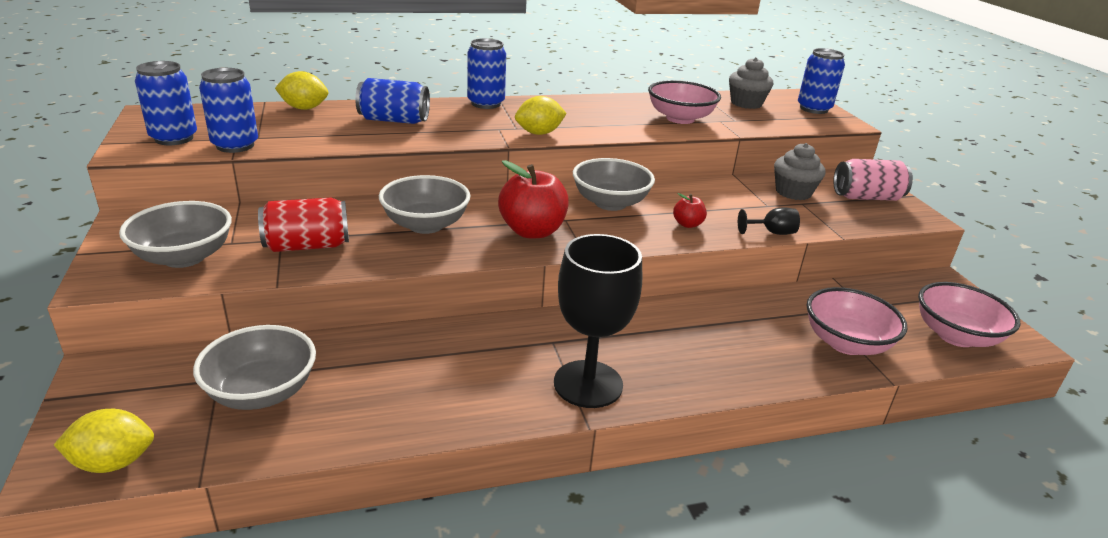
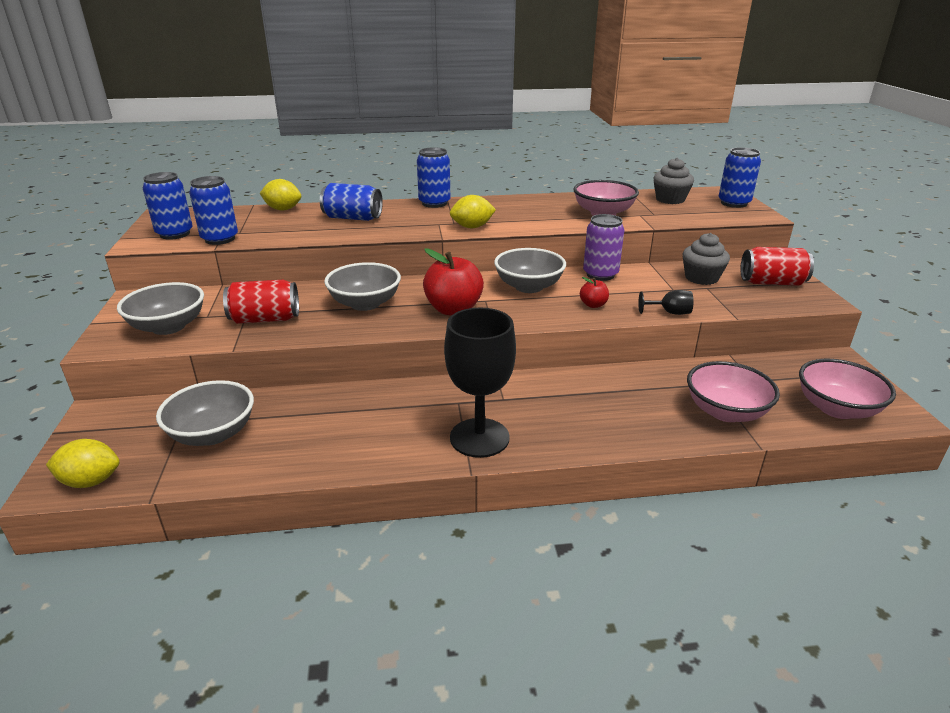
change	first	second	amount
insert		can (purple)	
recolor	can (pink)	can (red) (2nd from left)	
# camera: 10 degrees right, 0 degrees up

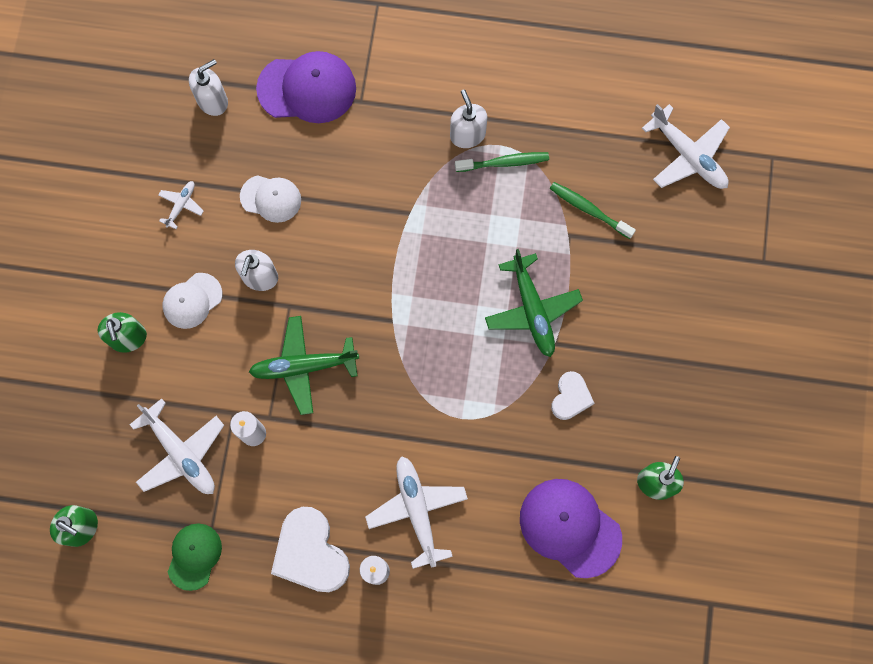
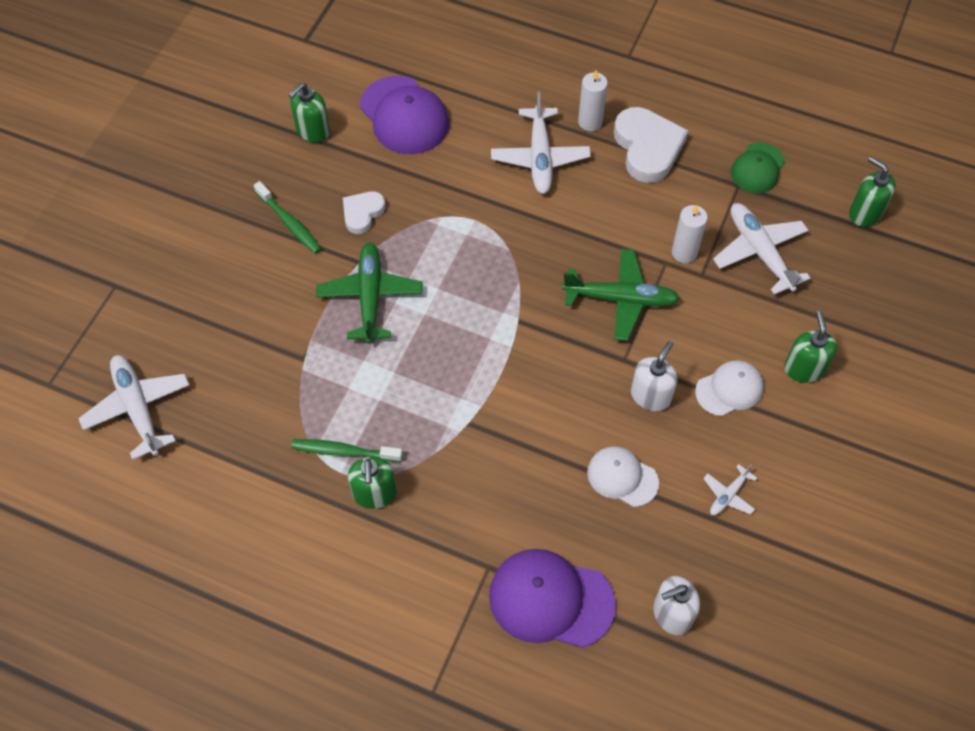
change	first	second	amount
move	toothbrush (green) (2nd from left in the first image)	toothbrush (green) (1st from left)	
recolor	soap dispenser (white) (3rd from left)	soap dispenser (green) (2nd from left)	
# camera: 165 degrees left, 15 degrees down

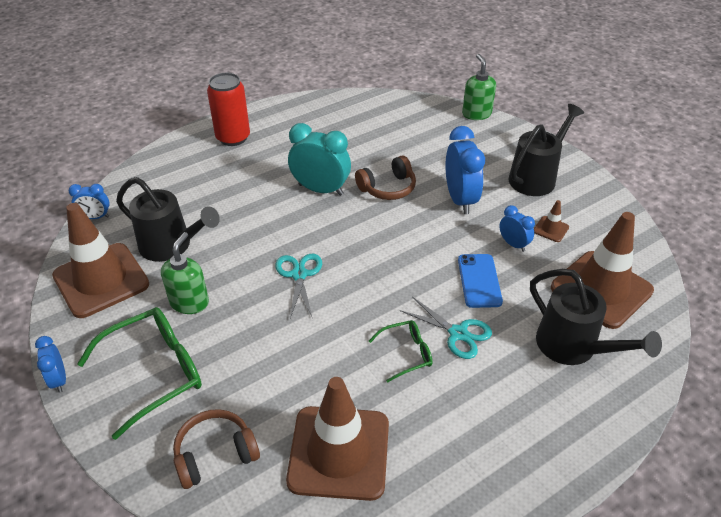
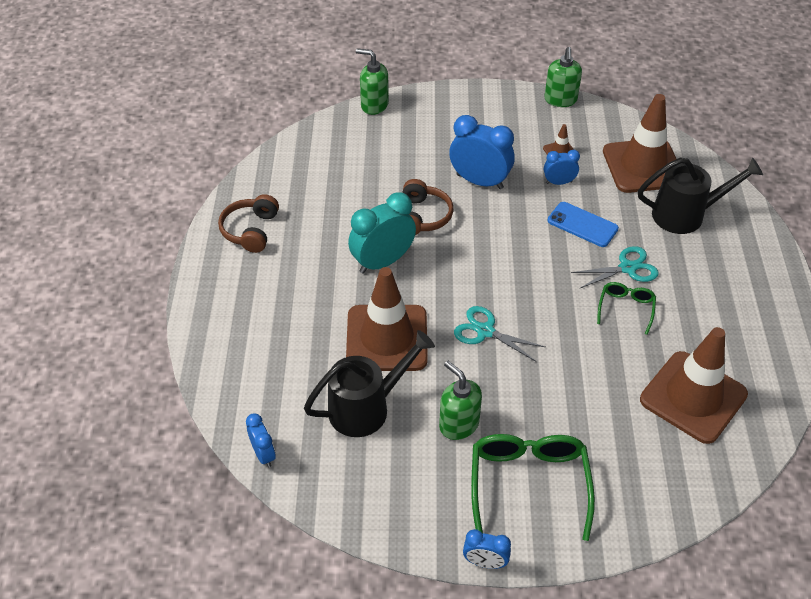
change	first	second	amount
move	headphones (brown) (1st from left)		
rotate	clock (blue) (2nd from left in the first image)	clock (blue) (1st from left)	60 degrees counterclockwise
move	traffic cone (brown) (1st from left)		
insert		soap dispenser (green) (3rd from left)	
delete	can (red)		
delete	watering can (black) (2nd from left)		
# camera: 55 degrees left, 5 degrees up

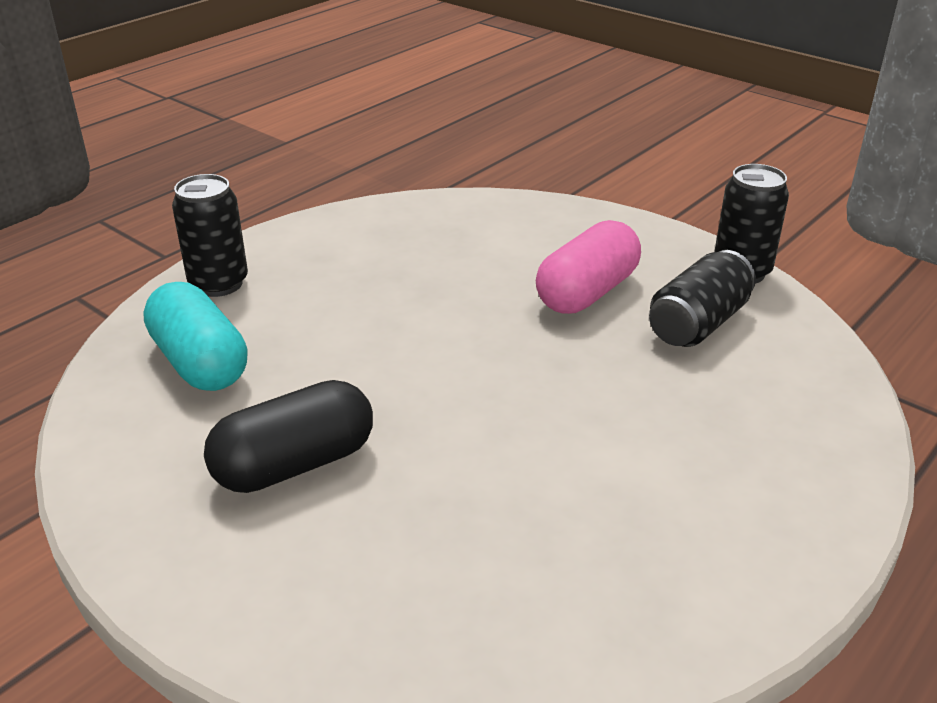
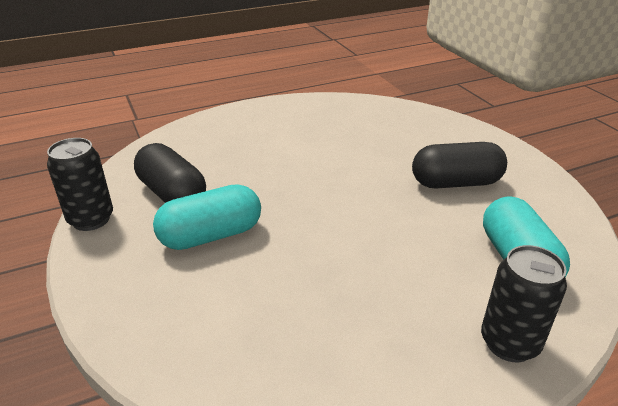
change	first	second	amount
replace	can (black) (2nd from left)	capsule (black) (1st from left)	
recolor	capsule (pink)	capsule (turquoise) (1st from left)	
# camera: 155 degrees left, 0 degrees up

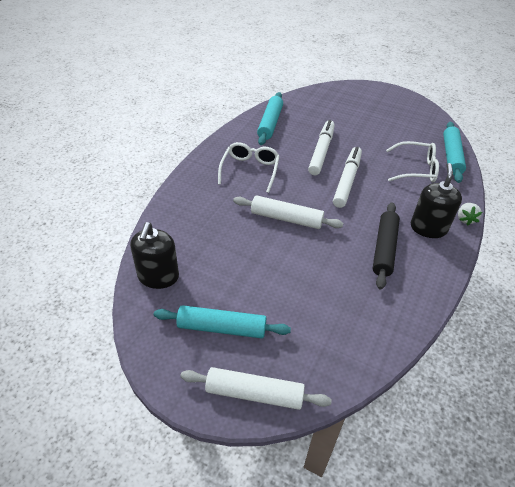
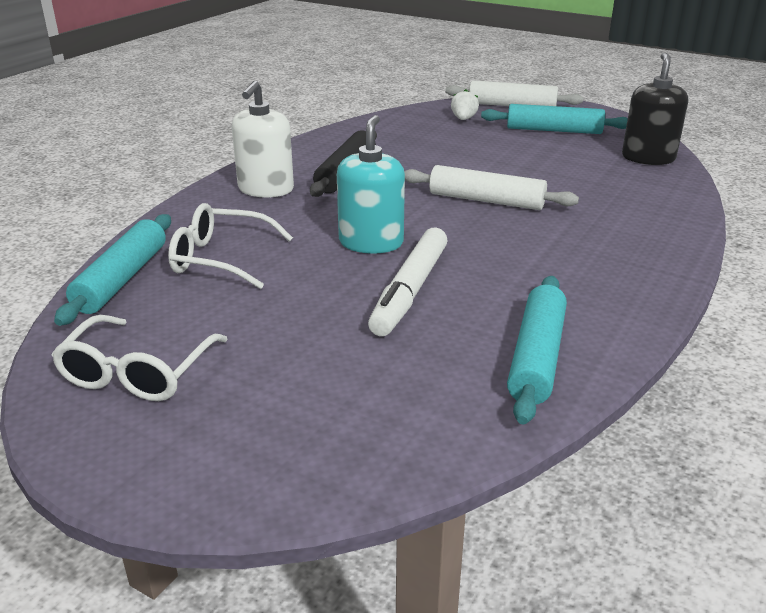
change	first	second	amount
move	glasses (white) (1st from left)		
recolor	soap dispenser (black) (2nd from left)	soap dispenser (white)	
replace	marker (white) (2nd from left)	soap dispenser (turquoise)	
move	strawberry (white)		
# camera: 175 degrees left, 15 degrees down

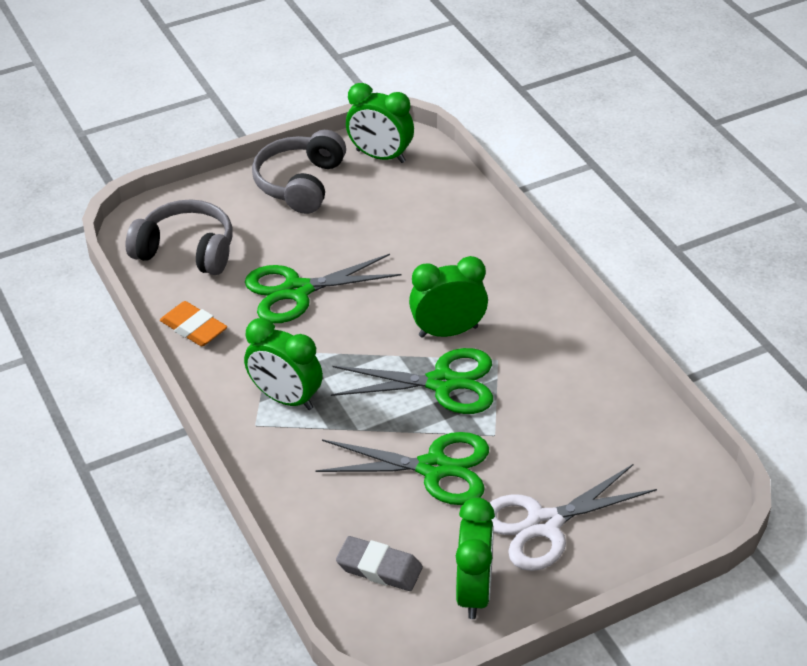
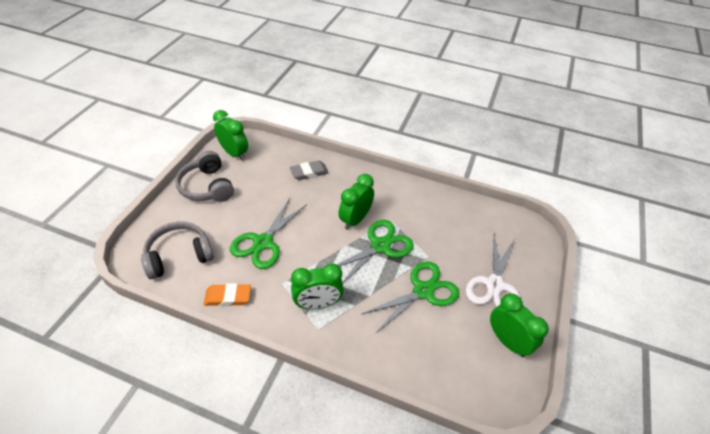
change	first	second	amount
rotate	clock (green) (2nd from left in the first image)	clock (green) (1st from left)	120 degrees counterclockwise
move	eraser (grey)		
# camera: 45 degrees left, 5 degrees up

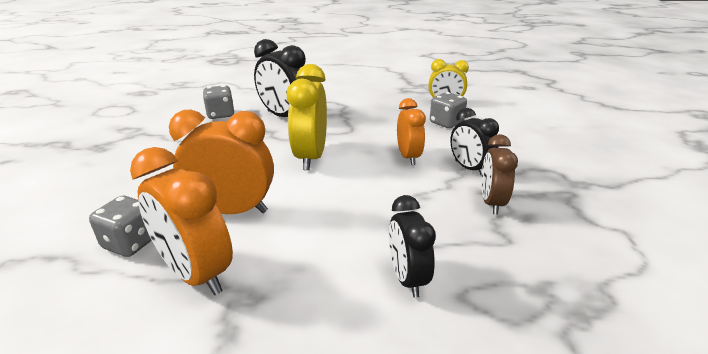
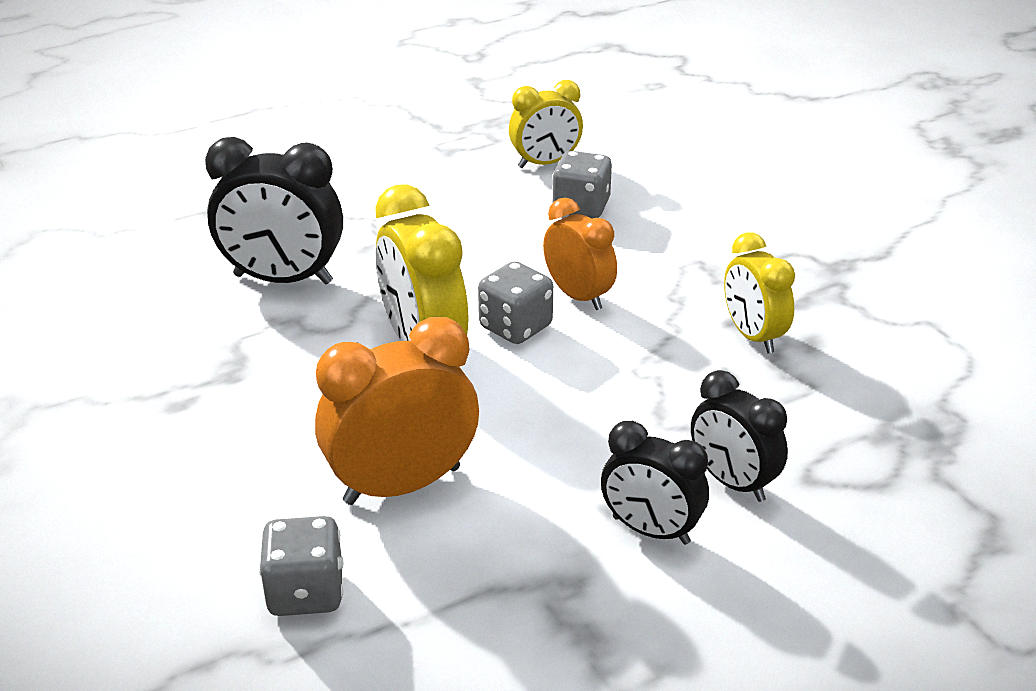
change	first	second	amount
move	dice (grey) (2nd from left)		
move	clock (black) (3rd from left in the first image)	clock (black) (2nd from left)	
recolor	clock (brown)	clock (yellow) (3rd from left)	
delete	clock (orange) (1st from left)		
# camera: 30 degrees left, 5 degrees up

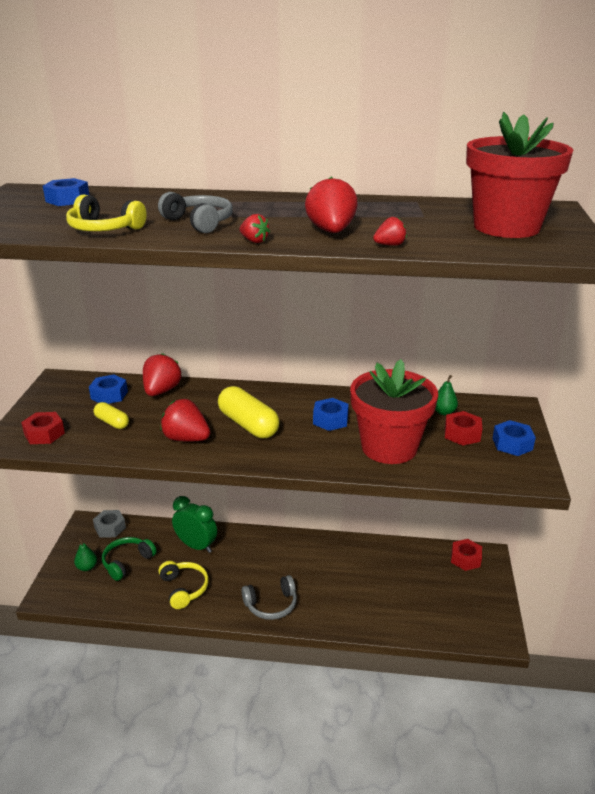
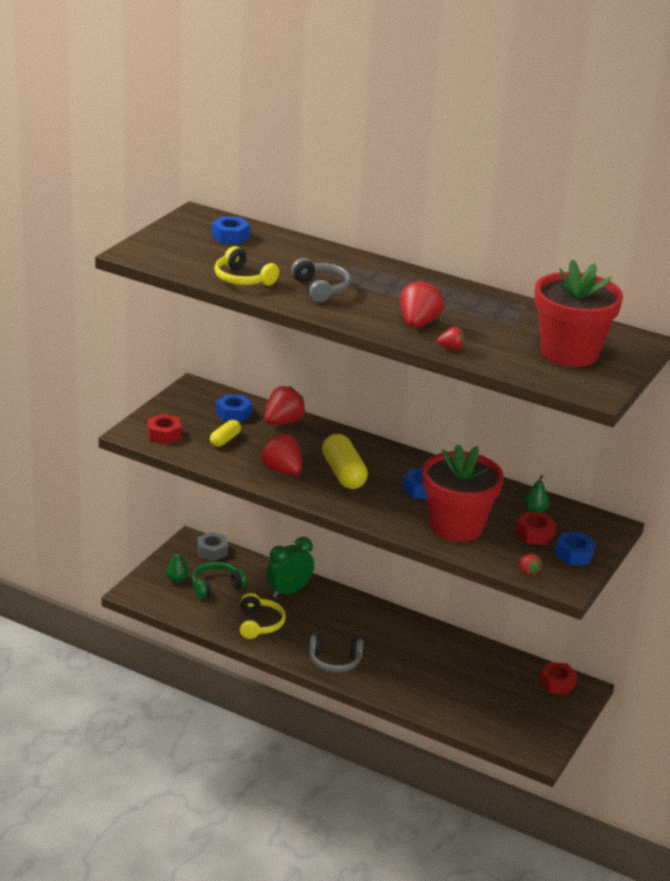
change	first	second	amount
rotate	capsule (yellow) (1st from left)		60 degrees clockwise
rotate	clock (green)		90 degrees counterclockwise
move	strawberry (red) (3rd from left in the first image)	strawberry (red) (5th from left)	
# camera: 20 degrees right, 0 degrees up

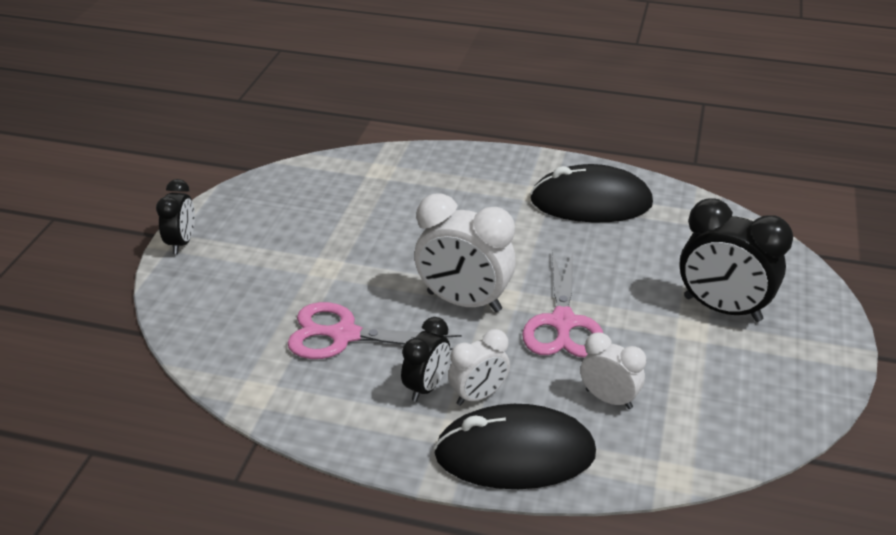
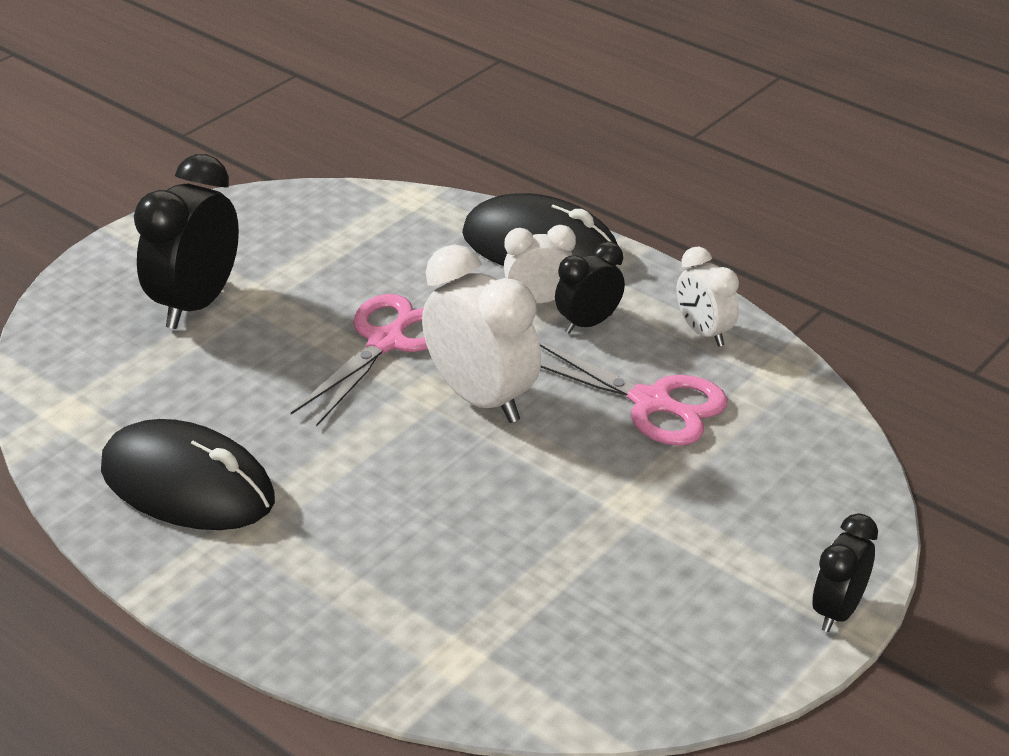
change	first	second	amount
rotate	clock (black) (3rd from left in the first image)	clock (black) (1st from left)	120 degrees counterclockwise
move	clock (white) (3rd from left)		
# camera: 155 degrees left, 0 degrees up

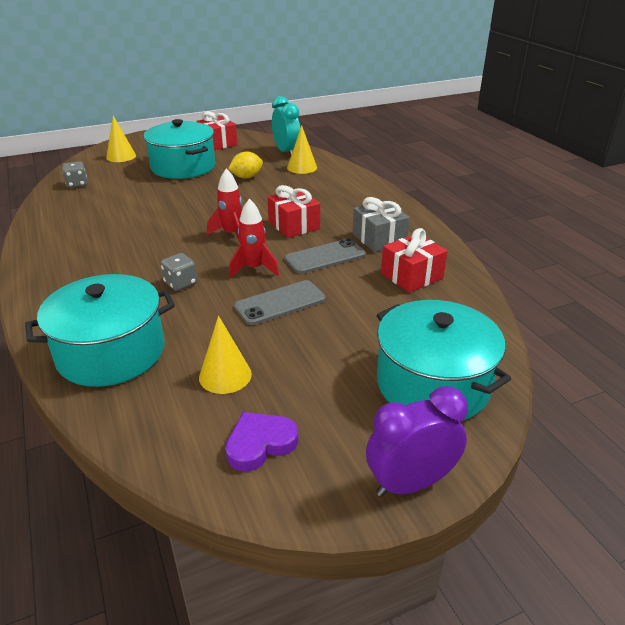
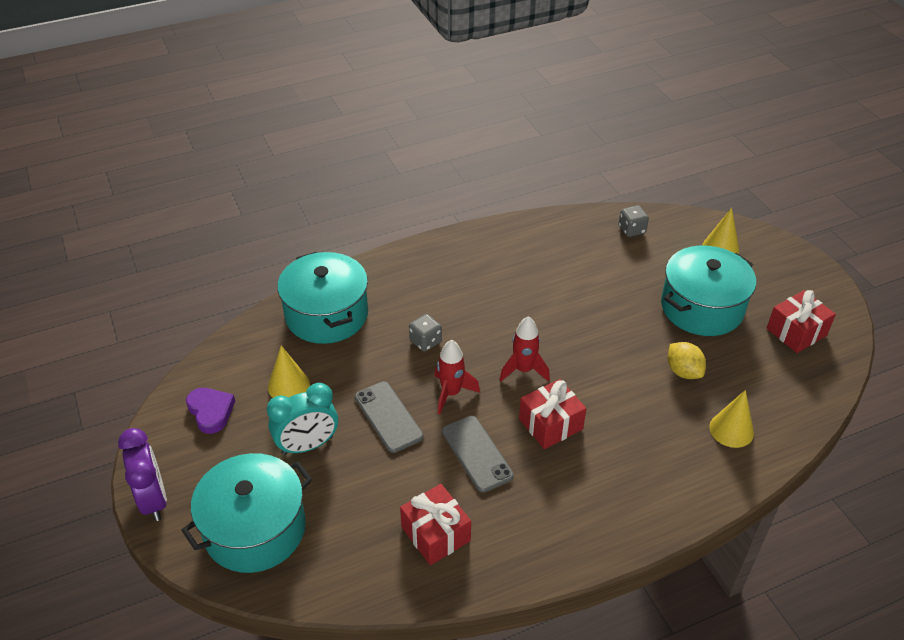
change	first	second	amount
move	clock (turquoise)		
delete	gift (grey)		
# camera: 90 degrees right, 10 degrees up

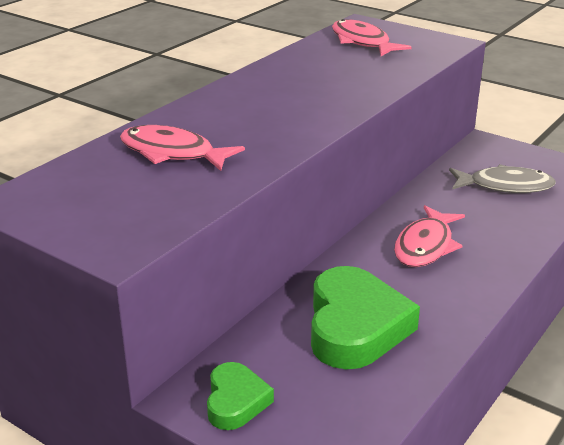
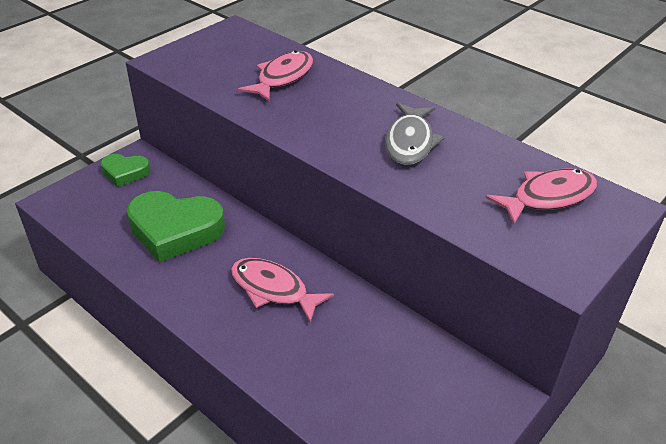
change	first	second	amount
move	fish (grey)		
# camera: 95 degrees right, 10 degrees up

